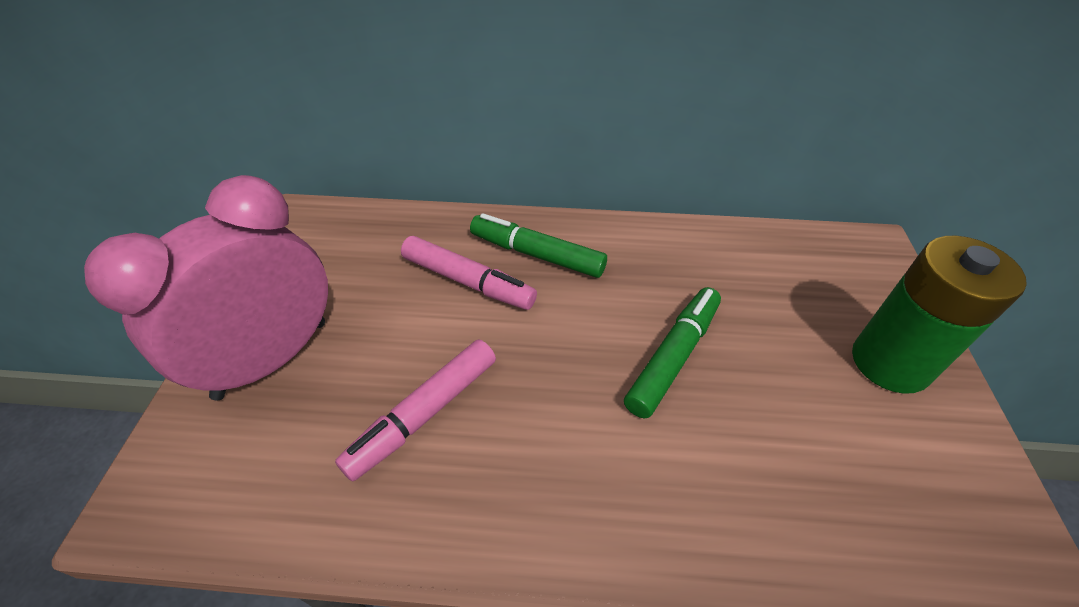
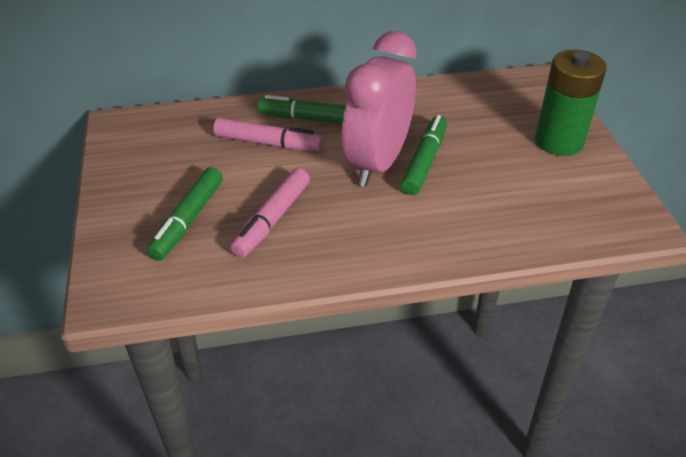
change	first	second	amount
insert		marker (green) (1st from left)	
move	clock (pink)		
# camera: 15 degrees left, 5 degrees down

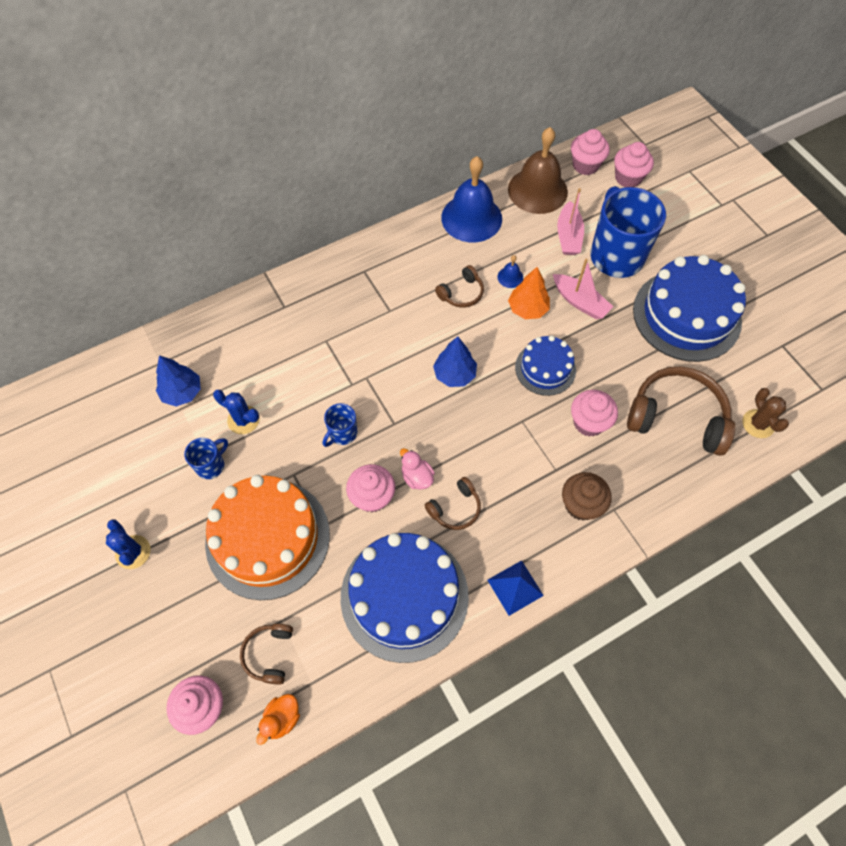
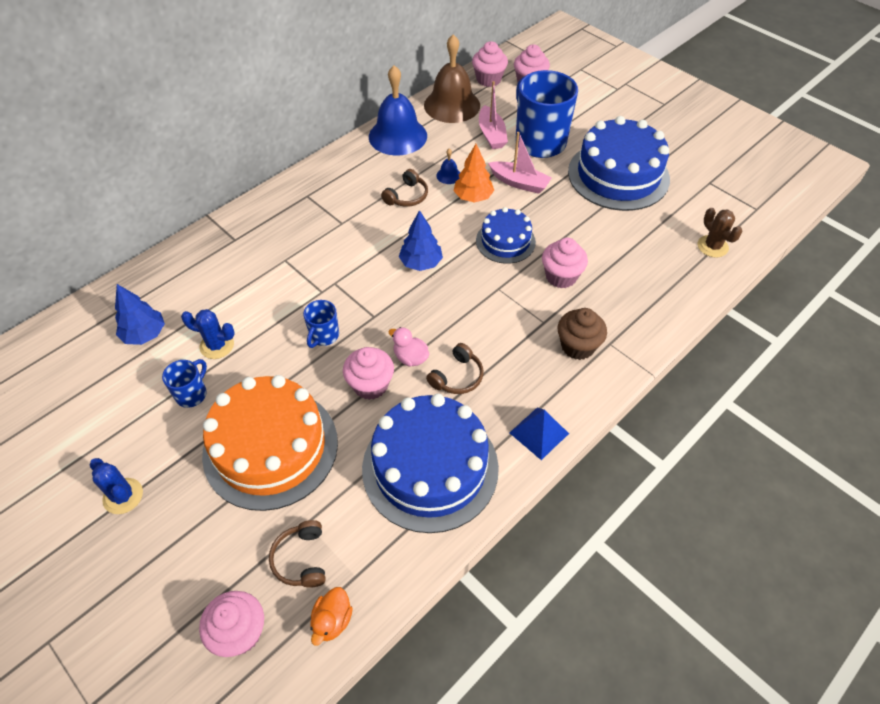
change	first	second	amount
delete	headphones (brown) (4th from left)		
# camera: 15 degrees left, 10 degrees down

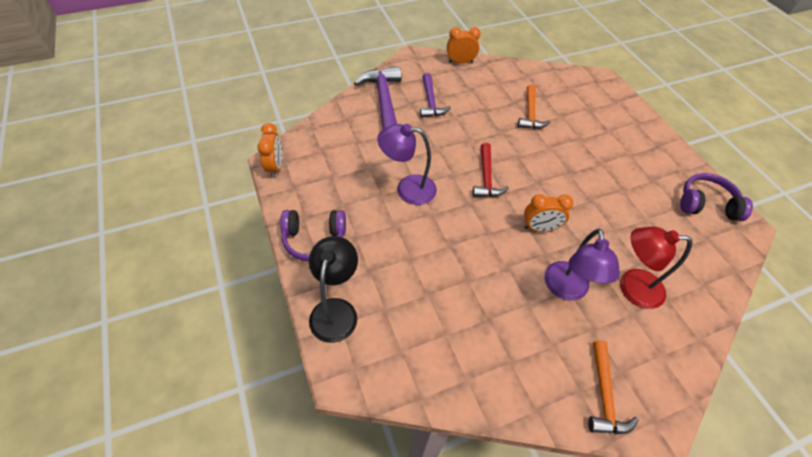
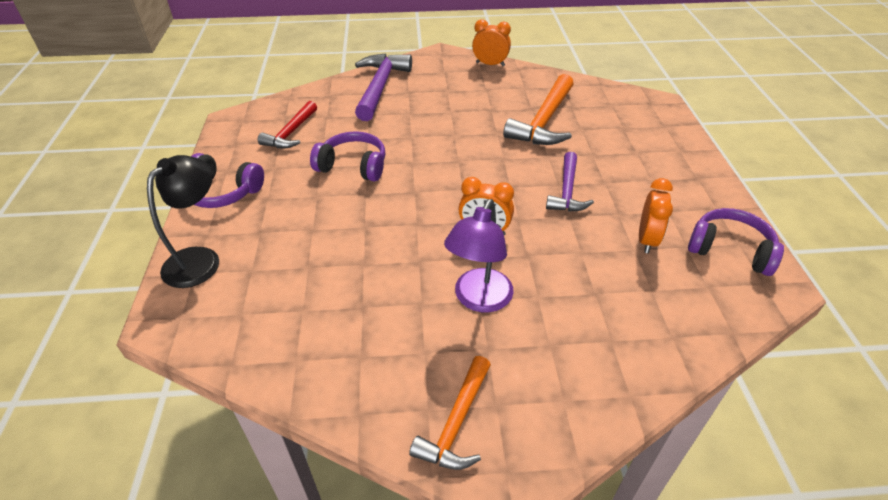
change	first	second	amount
move	hammer (red)		
replace	lamp (purple) (1st from left)	headphones (purple) (2nd from left)	
resize	hammer (orange) (1st from left in the first image)	hammer (orange) (2nd from left)	x1.59
move	hammer (purple) (2nd from left)		
move	clock (orange) (1st from left in the first image)	clock (orange) (3rd from left)	
delete	lamp (red)		
# camera: 20 degrees right, 10 degrees down

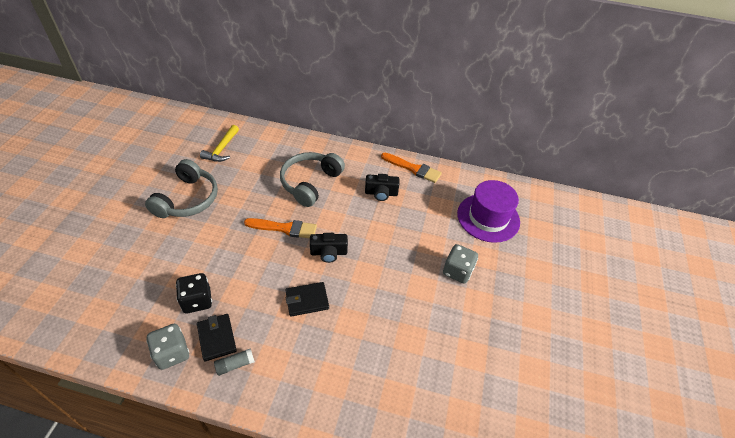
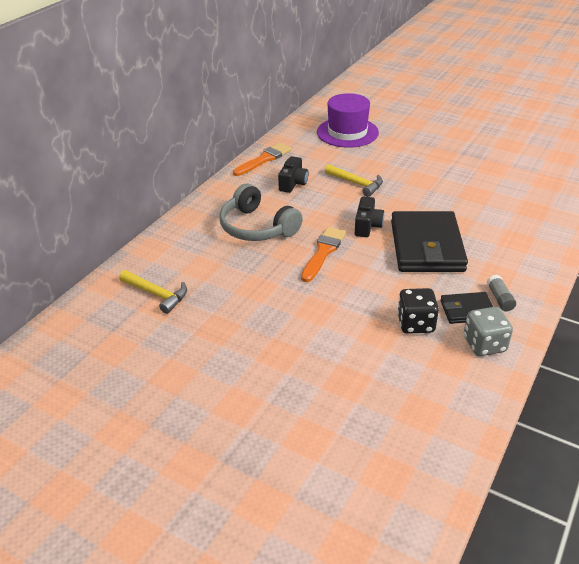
change	first	second	amount
insert		hammer (yellow) (2nd from left)	
resize	wallet (black) (2nd from left in the first image)	wallet (black) (1st from left)	x2.03
delete	headphones (grey) (1st from left)		
delete	dice (grey) (2nd from left)		
# camera: 70 degrees left, 10 degrees down

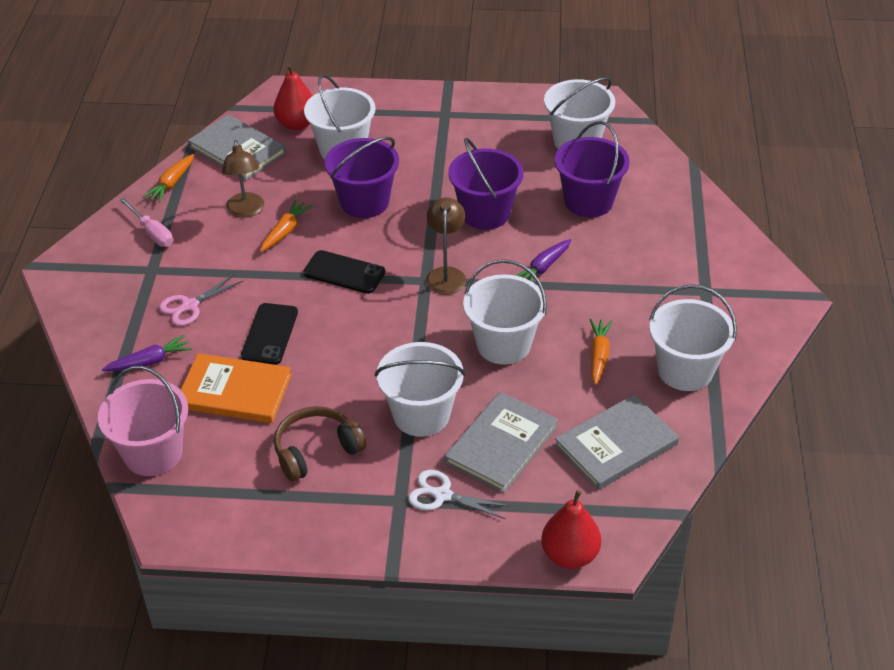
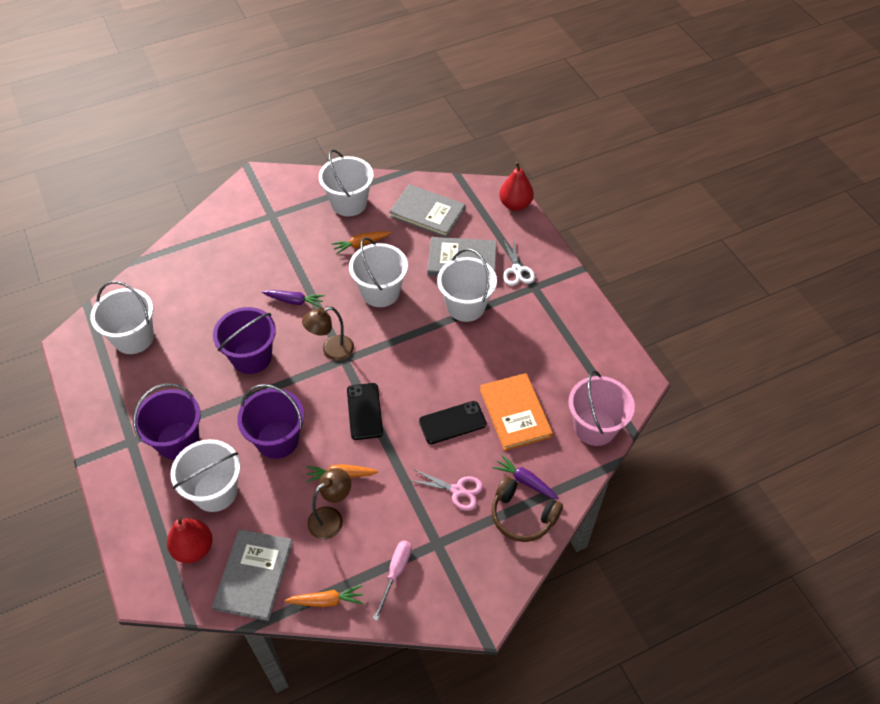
change	first	second	amount
move	bucket (purple) (3rd from left in the first image)	bucket (purple) (1st from left)	
move	headphones (brown)		
# camera: 120 degrees left, 10 degrees up

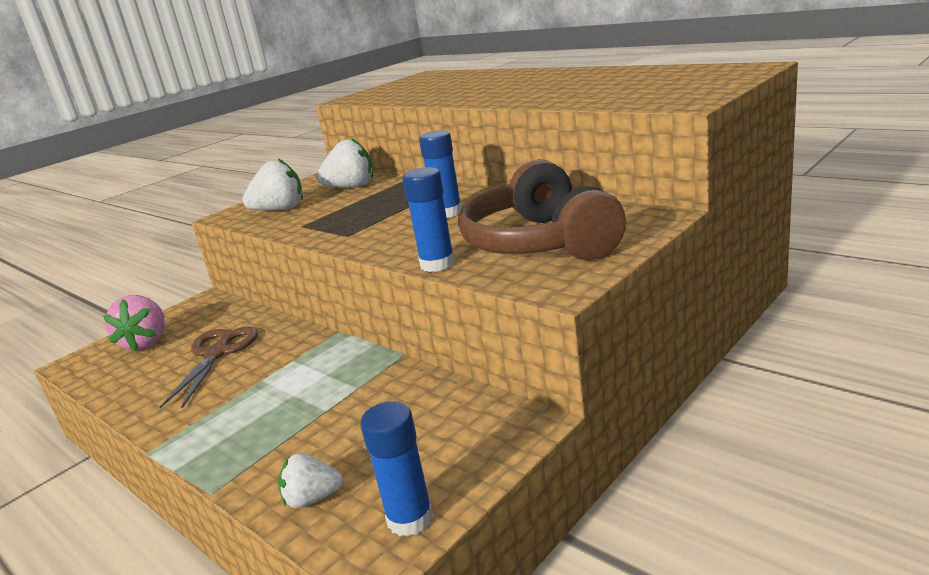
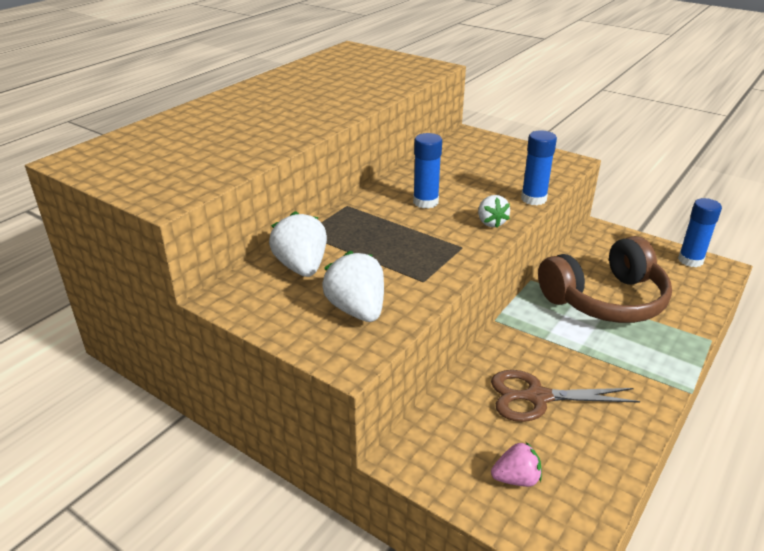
change	first	second	amount
move	strawberry (white) (2nd from left in the first image)	strawberry (white) (3rd from left)	
resize	strawberry (pink)		x0.62
move	headphones (brown)		
# camera: 100 degrees left, 10 degrees up

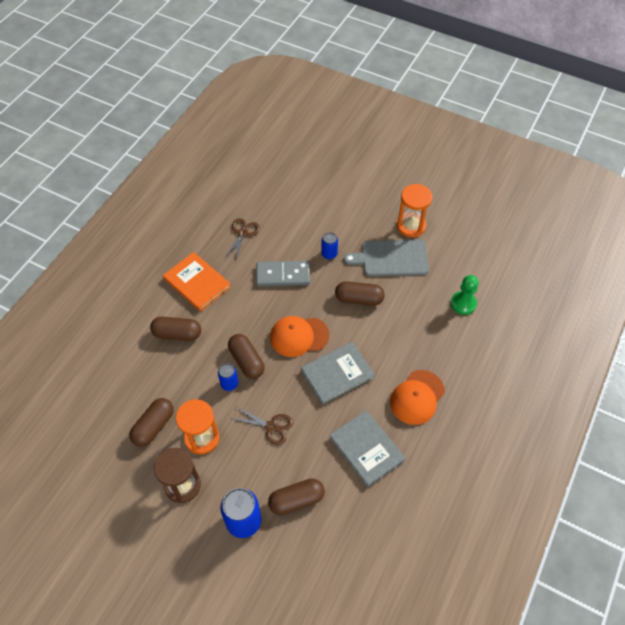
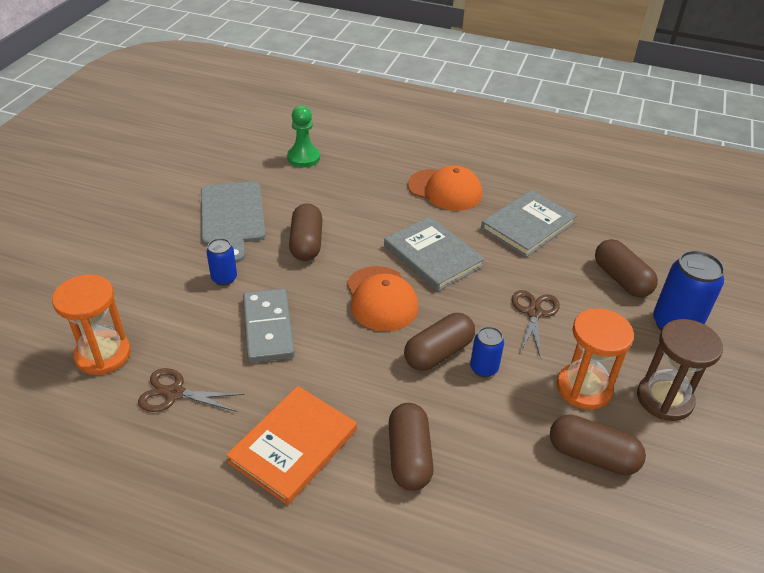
change	first	second	amount
move	hourglass (orange) (2nd from left in the first image)	hourglass (orange) (1st from left)	
# camera: 100 degrees left, 15 degrees down

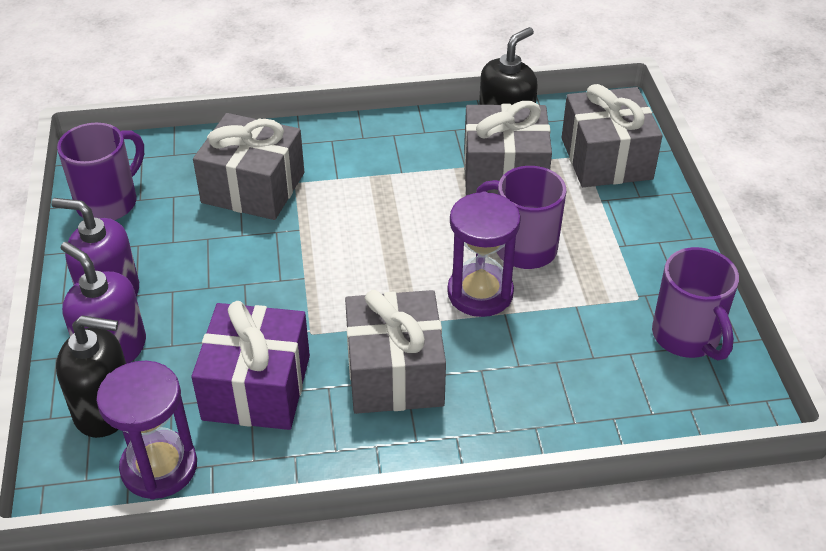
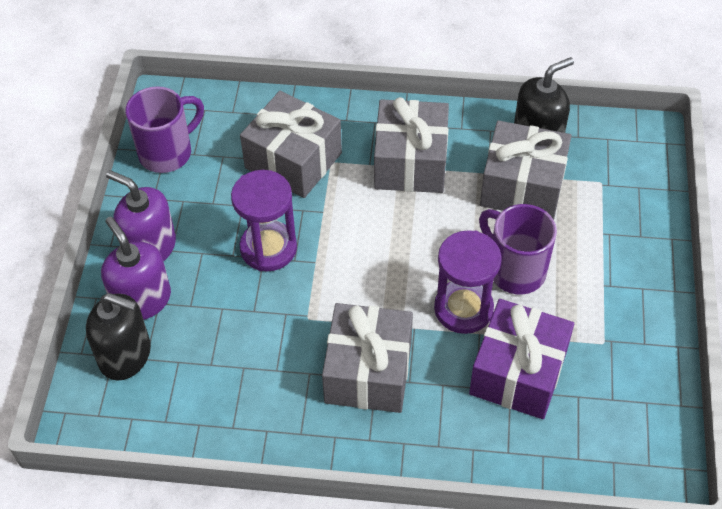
change	first	second	amount
move	hourglass (purple) (1st from left)		
move	gift (grey) (4th from left in the first image)	gift (grey) (3rd from left)	
move	gift (purple)		
delete	mug (purple) (3rd from left)		
# camera: 15 degrees right, 10 degrees up

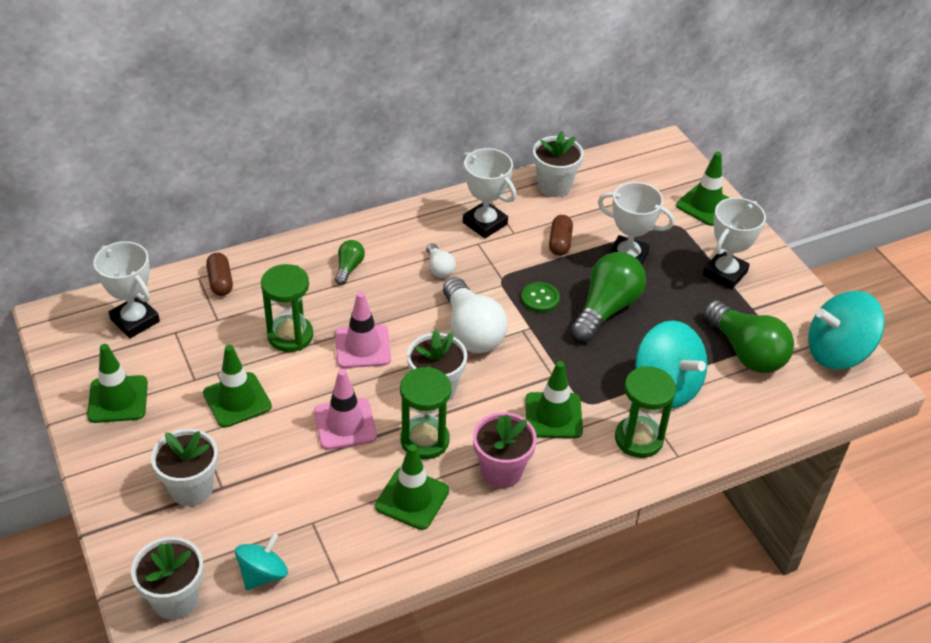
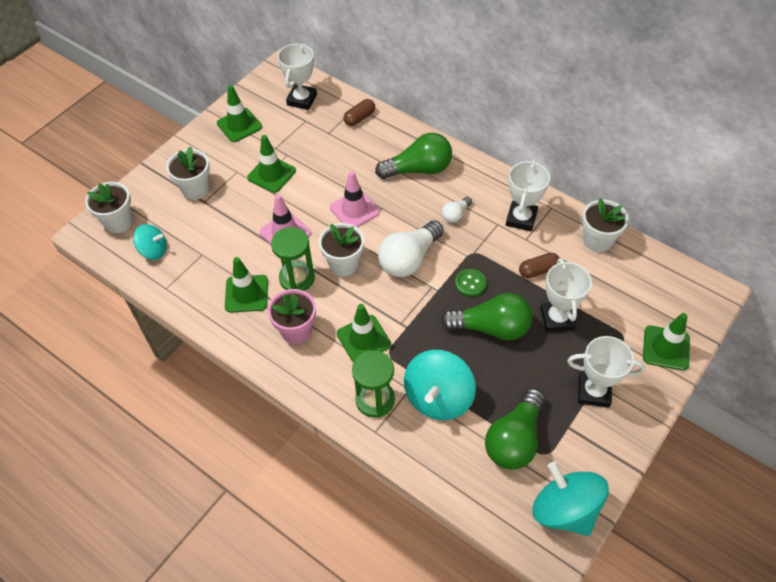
change	first	second	amount
resize	light bulb (green) (1st from left)		x2.03
delete	hourglass (green) (1st from left)		
# camera: 65 degrees right, 10 degrees up

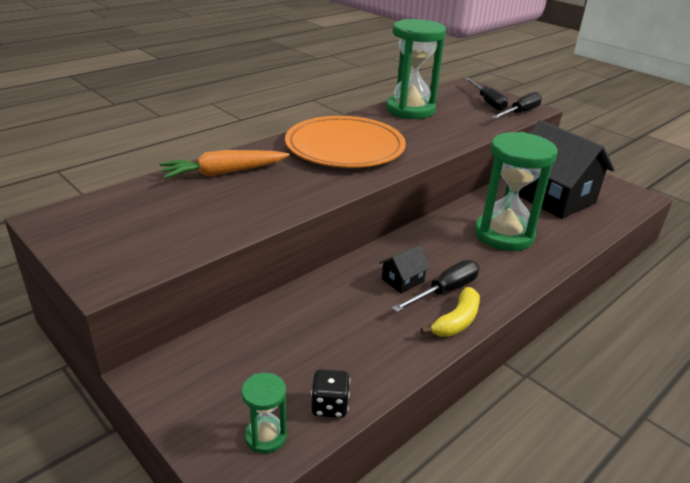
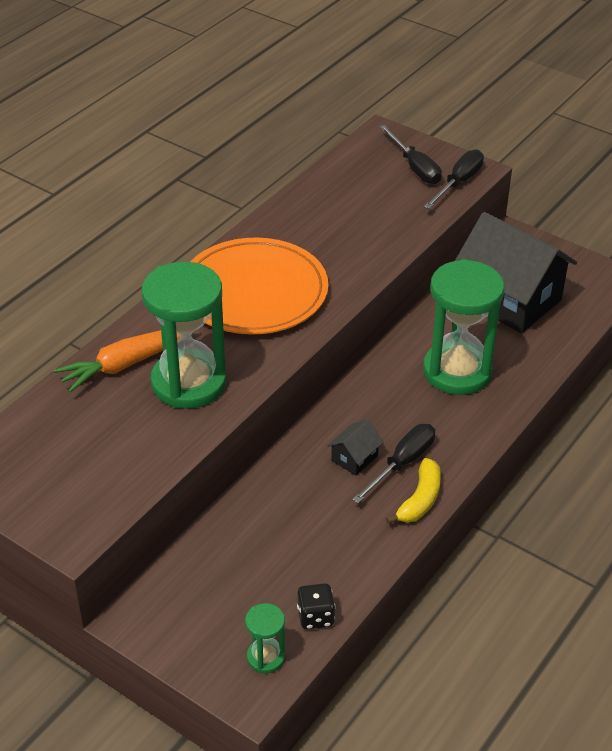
change	first	second	amount
move	hourglass (green) (2nd from left in the first image)	hourglass (green) (1st from left)	
# camera: 10 degrees left, 10 degrees up

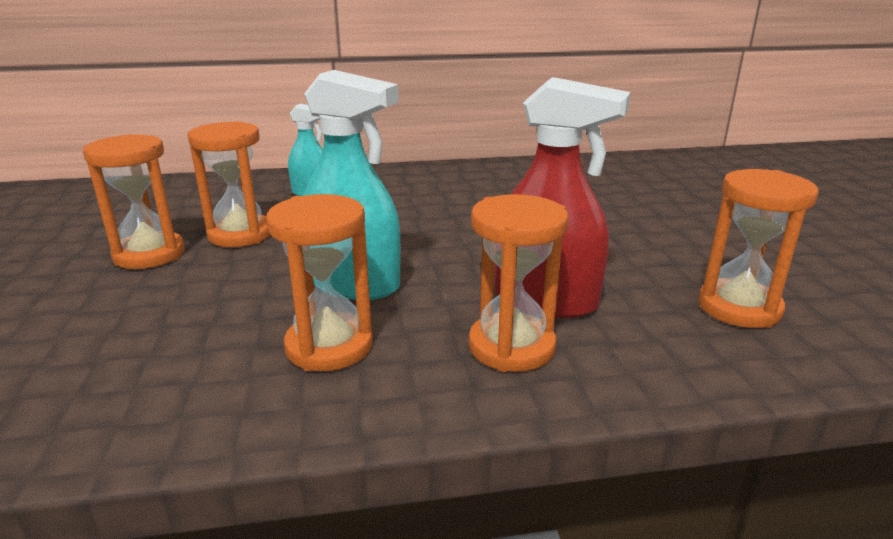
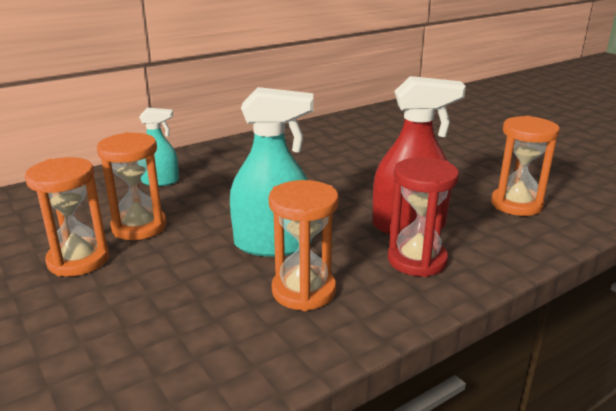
change	first	second	amount
recolor	hourglass (orange) (4th from left)	hourglass (red)	
# camera: 25 degrees left, 0 degrees up

